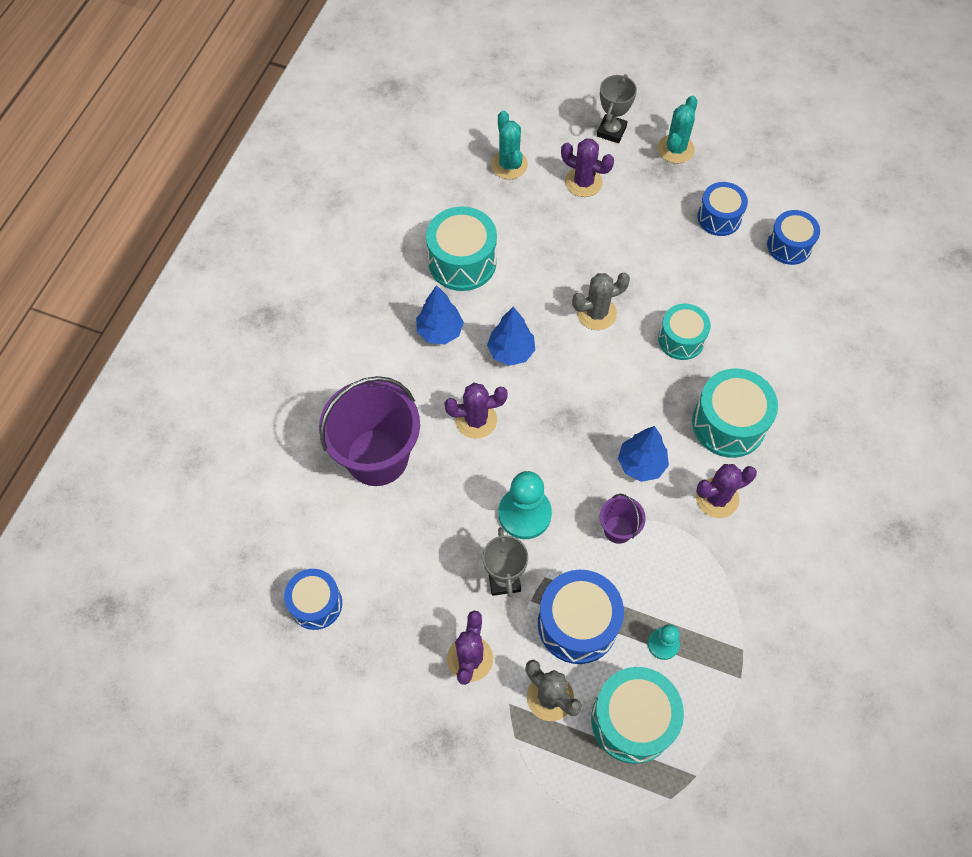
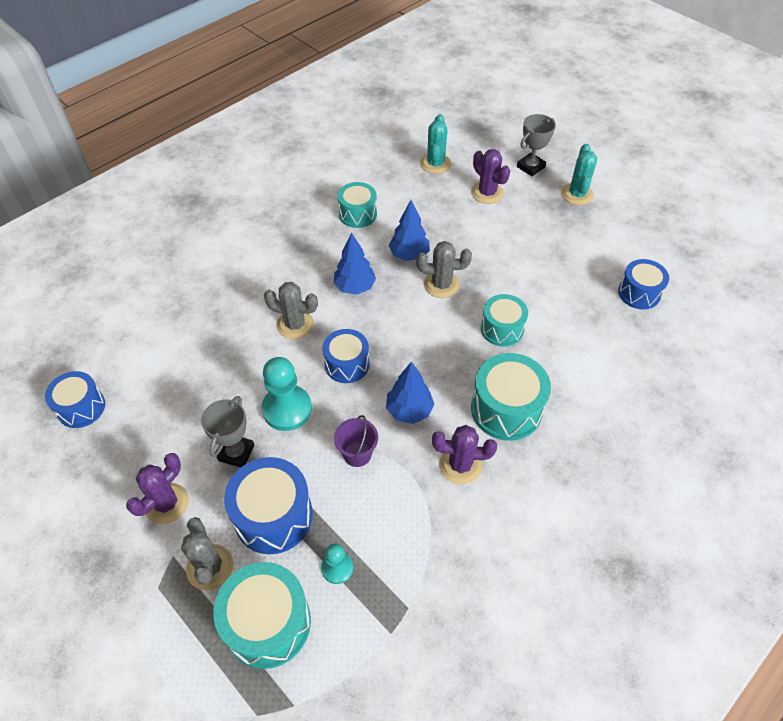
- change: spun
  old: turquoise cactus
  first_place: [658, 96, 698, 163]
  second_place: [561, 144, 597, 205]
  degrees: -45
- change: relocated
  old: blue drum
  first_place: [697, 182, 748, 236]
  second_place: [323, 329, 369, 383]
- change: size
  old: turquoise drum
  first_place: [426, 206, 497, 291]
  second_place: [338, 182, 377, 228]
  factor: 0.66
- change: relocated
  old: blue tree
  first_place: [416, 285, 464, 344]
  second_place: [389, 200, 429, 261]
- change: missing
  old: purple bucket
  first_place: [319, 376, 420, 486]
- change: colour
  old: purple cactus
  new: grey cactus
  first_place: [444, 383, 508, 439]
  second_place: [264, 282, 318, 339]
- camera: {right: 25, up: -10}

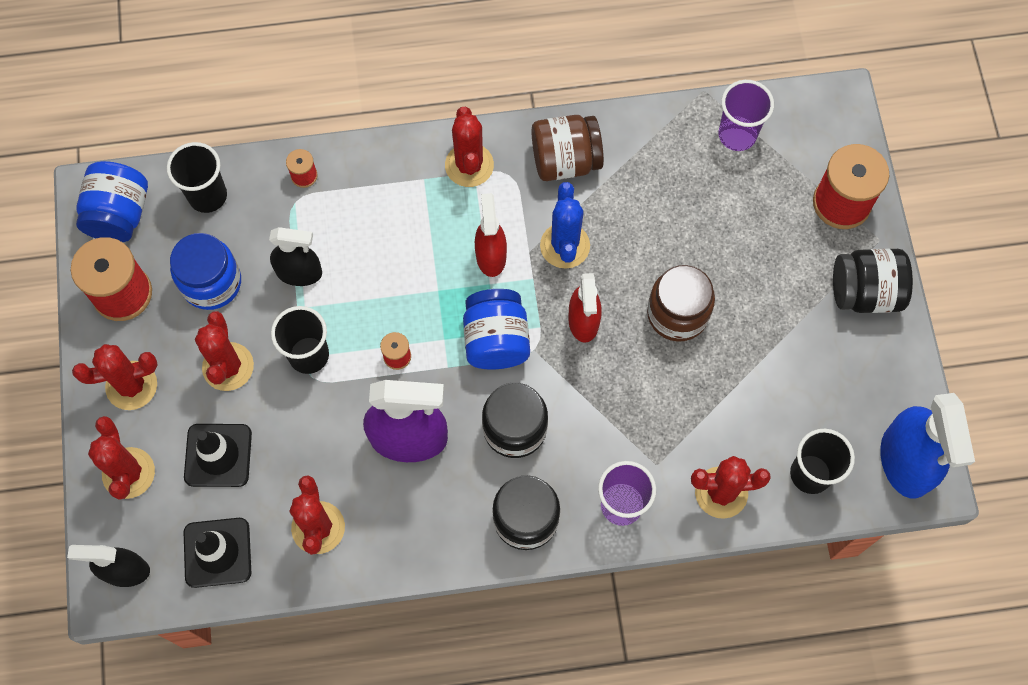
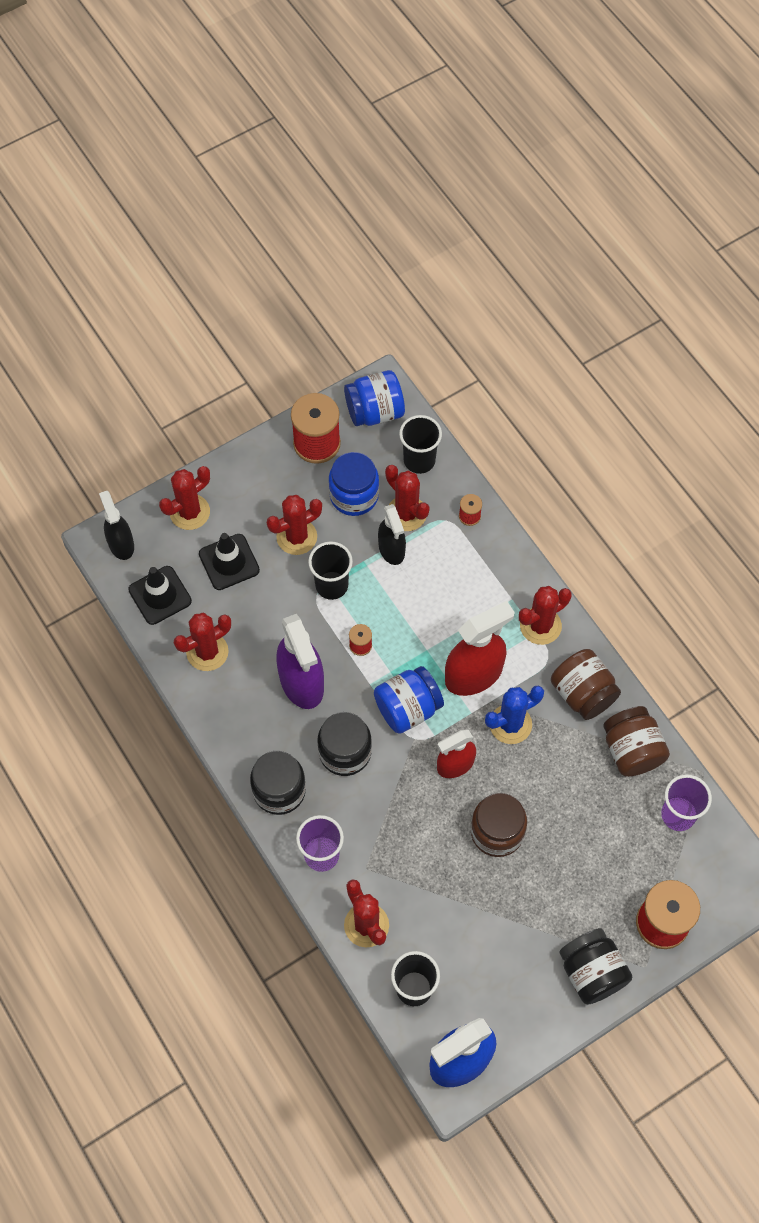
- change: size
  old: red spray bottle
  first_place: [475, 193, 507, 277]
  second_place: [445, 601, 515, 696]
  factor: 1.6
- change: relocated
  old: red cactus
  first_place: [72, 344, 158, 410]
  second_place: [385, 465, 430, 531]
- change: appeared
  new: brown jar
  second_place: [603, 706, 670, 777]
- camera: {right: 65, up: -5}

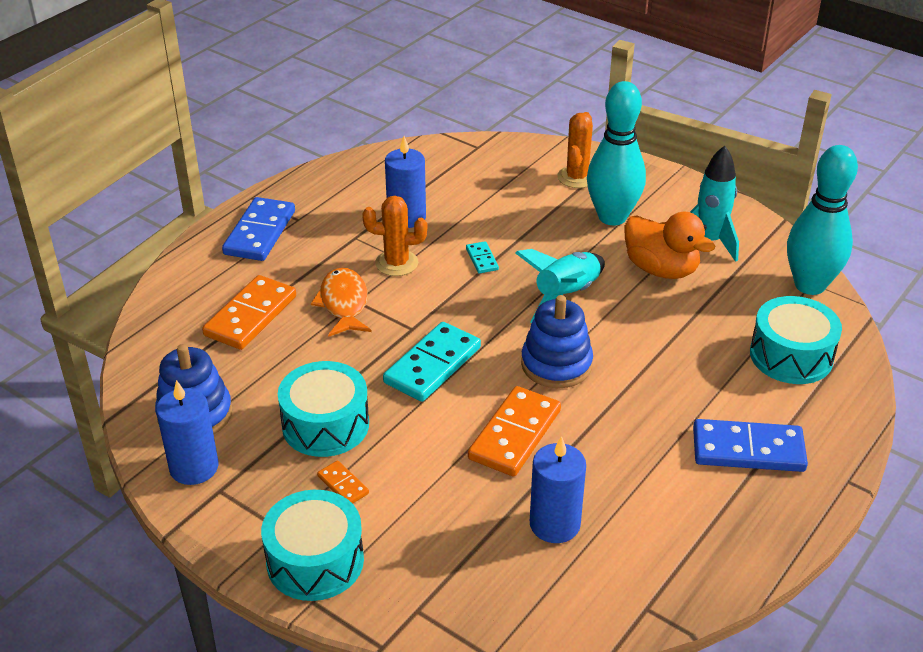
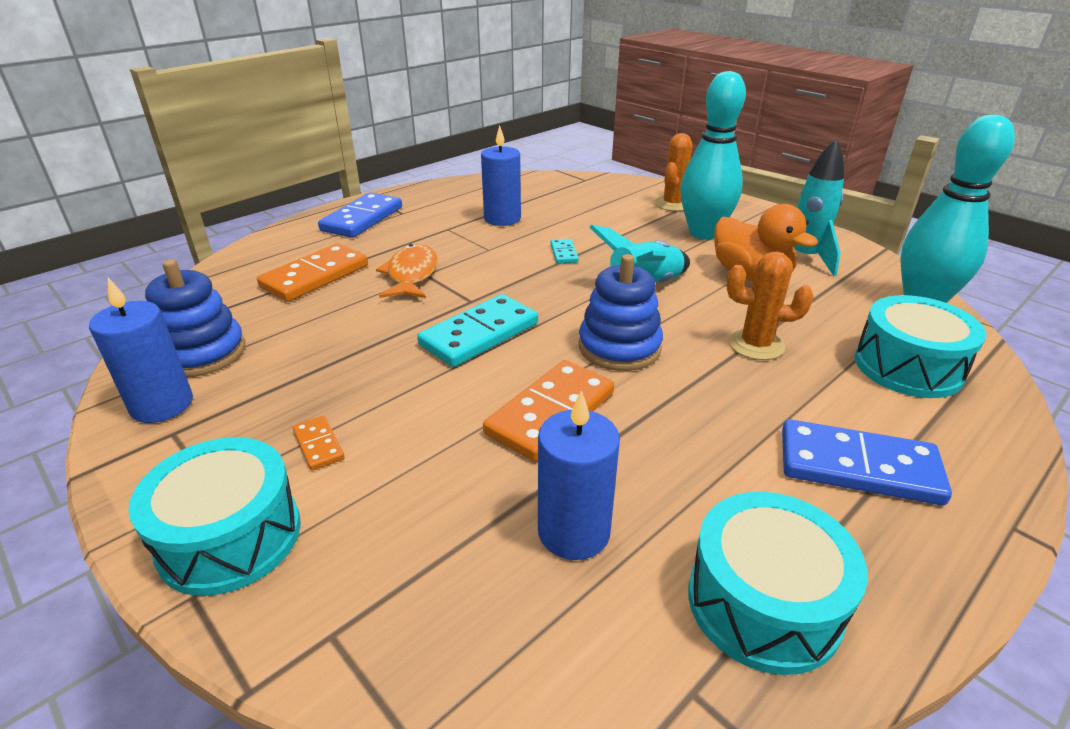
- change: relocated
  old: orange cactus
  first_place: [362, 196, 427, 276]
  second_place: [727, 252, 813, 360]
- change: relocated
  old: turquoise drum
  first_place: [278, 361, 369, 457]
  second_place: [688, 492, 868, 675]
- camera: {right: 10, up: -5}

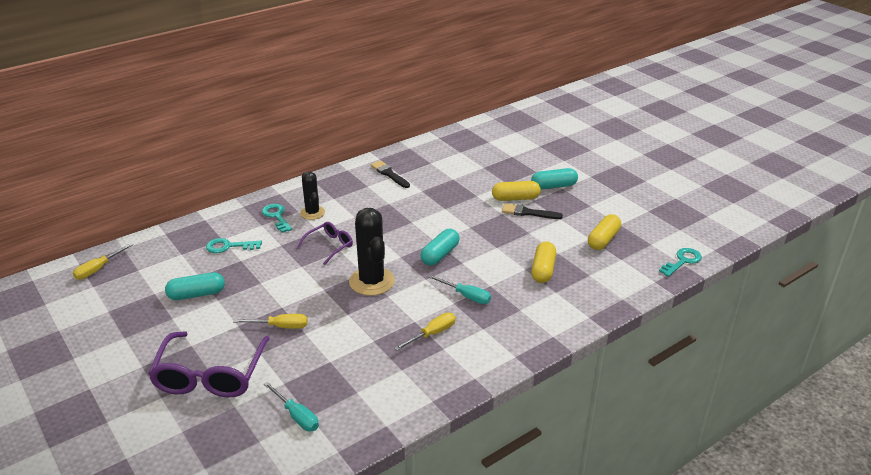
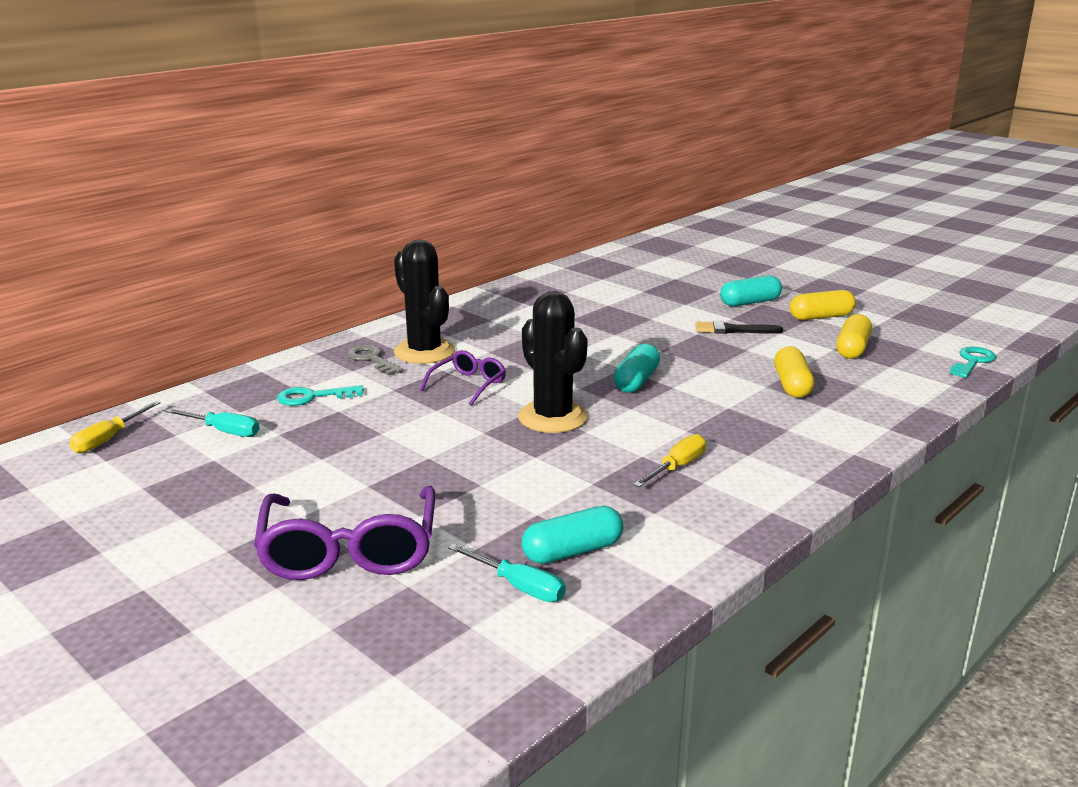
- change: missing
  old: black brush
  first_place: [371, 160, 410, 188]
- change: size
  old: black cactus
  first_place: [300, 172, 325, 220]
  second_place: [394, 240, 455, 364]
  factor: 1.63
- change: relocated
  old: yellow capsule
  first_place: [492, 181, 541, 201]
  second_place: [790, 290, 856, 320]
- change: colour
  old: turquoise key
  new: grey key
  first_place: [262, 204, 292, 233]
  second_place: [347, 345, 403, 376]
- change: relocated
  old: turquoise capsule
  first_place: [165, 272, 225, 300]
  second_place: [522, 506, 623, 564]
- change: relocated
  old: turquoise screwdriver
  first_place: [428, 275, 491, 304]
  second_place: [165, 408, 260, 437]
- change: missing
  old: yellow screwdriver
  first_place: [233, 314, 308, 329]
- camera: {right: -10, up: -10}

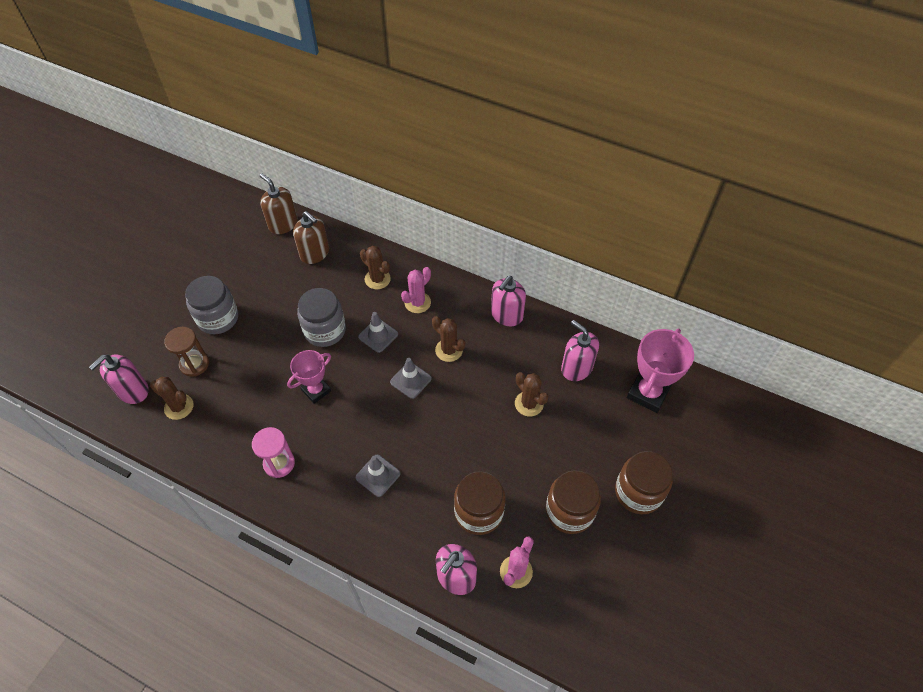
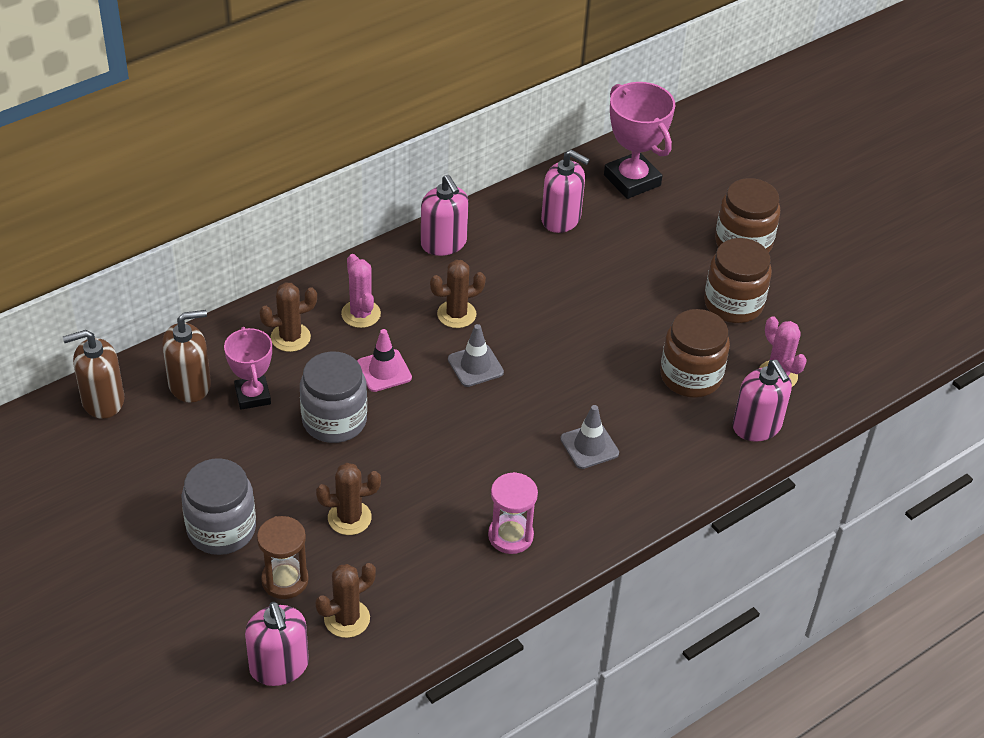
- change: colour
  old: grey traffic cone
  new: pink traffic cone
  first_place: [358, 312, 398, 353]
  second_place: [357, 329, 412, 392]
- change: spun
  old: pink soap dispenser
  first_place: [561, 320, 599, 381]
  second_place: [541, 150, 590, 233]
  degrees: -135
- change: relocated
  old: pink trophy
  first_place: [287, 350, 331, 404]
  second_place: [224, 327, 272, 410]
- change: relocated
  old: brown cactus
  first_place: [515, 372, 549, 417]
  second_place: [316, 463, 381, 535]
- camera: {right: -65, up: -10}

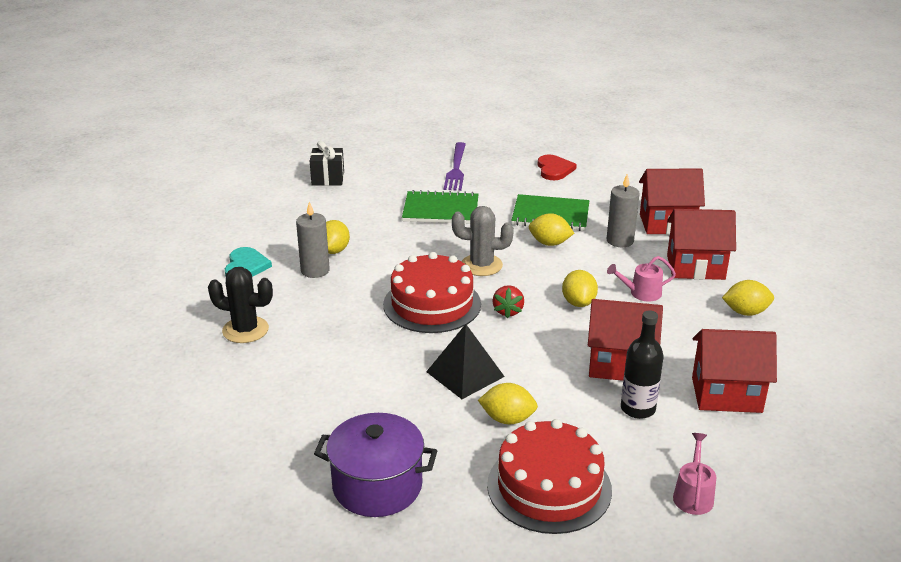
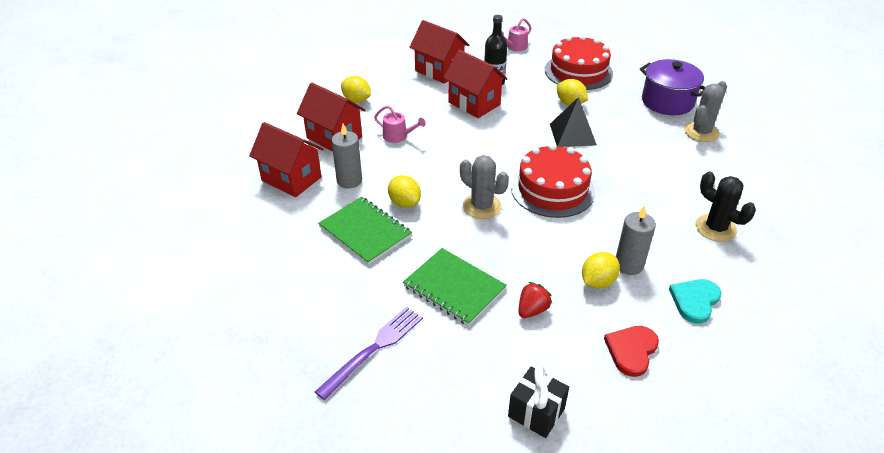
- change: relocated
  old: red heart
  first_place: [537, 155, 577, 180]
  second_place: [604, 326, 659, 377]
- change: missing
  old: yellow lemon
  first_place: [562, 270, 598, 307]
- change: relocated
  old: red strawberry
  first_place: [492, 285, 524, 318]
  second_place: [519, 282, 552, 318]
- change: appeared
  new: grey cactus
  second_place: [684, 81, 727, 142]
- camera: {right: -145, up: 10}

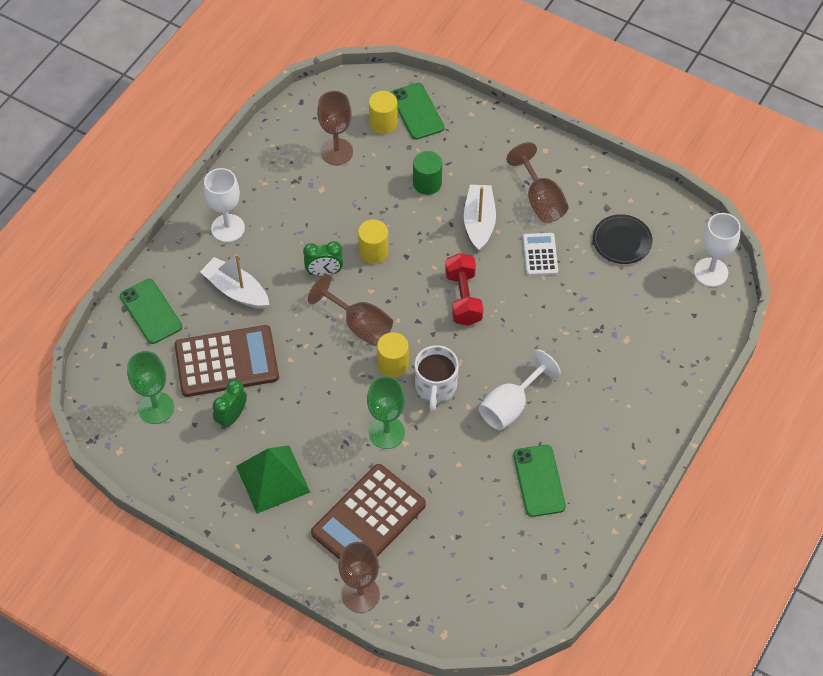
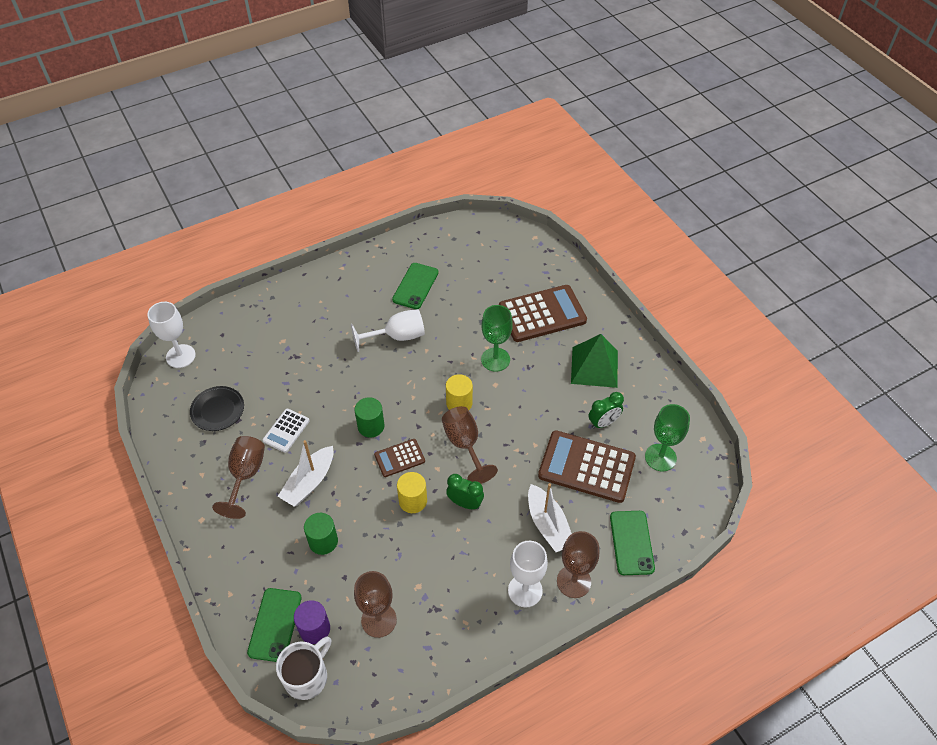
- change: colour
  old: yellow cylinder
  new: purple cylinder
  first_place: [369, 91, 398, 134]
  second_place: [294, 600, 330, 644]
- change: exchanged
  old: red dumbbell
  new: green cylinder
  first_place: [445, 253, 483, 326]
  second_place: [355, 397, 384, 438]
- change: relocated
  old: white mug
  first_place: [415, 345, 459, 412]
  second_place: [276, 637, 331, 700]
- change: relocated
  old: brown goblet
  first_place: [338, 542, 380, 613]
  second_place: [557, 531, 599, 598]
- change: appeared
  new: brown calculator
  second_place: [374, 439, 425, 477]
- camera: {right: -150, up: -5}

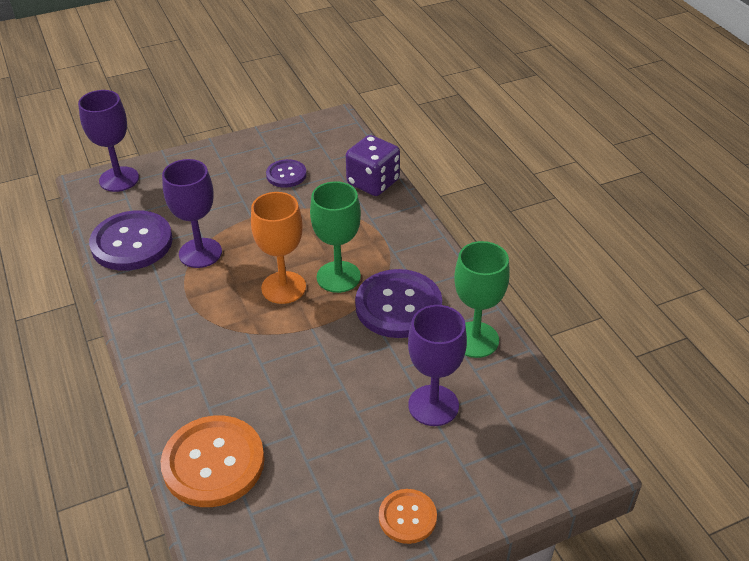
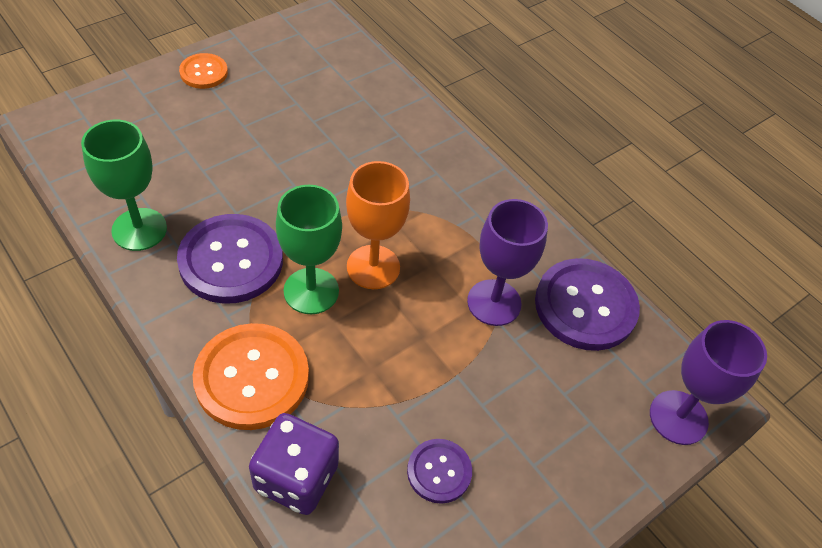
- change: missing
  old: purple goblet
  first_place: [408, 305, 467, 426]
- change: relocated
  old: orange button
  first_place: [161, 415, 265, 507]
  second_place: [193, 323, 309, 430]
- camera: {right: 160, up: 10}

